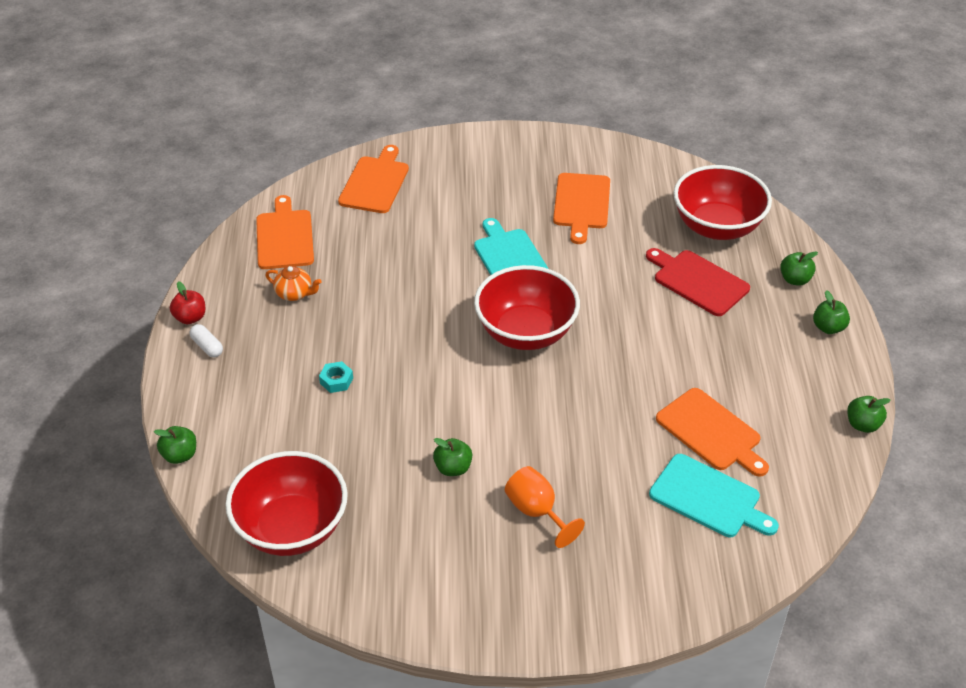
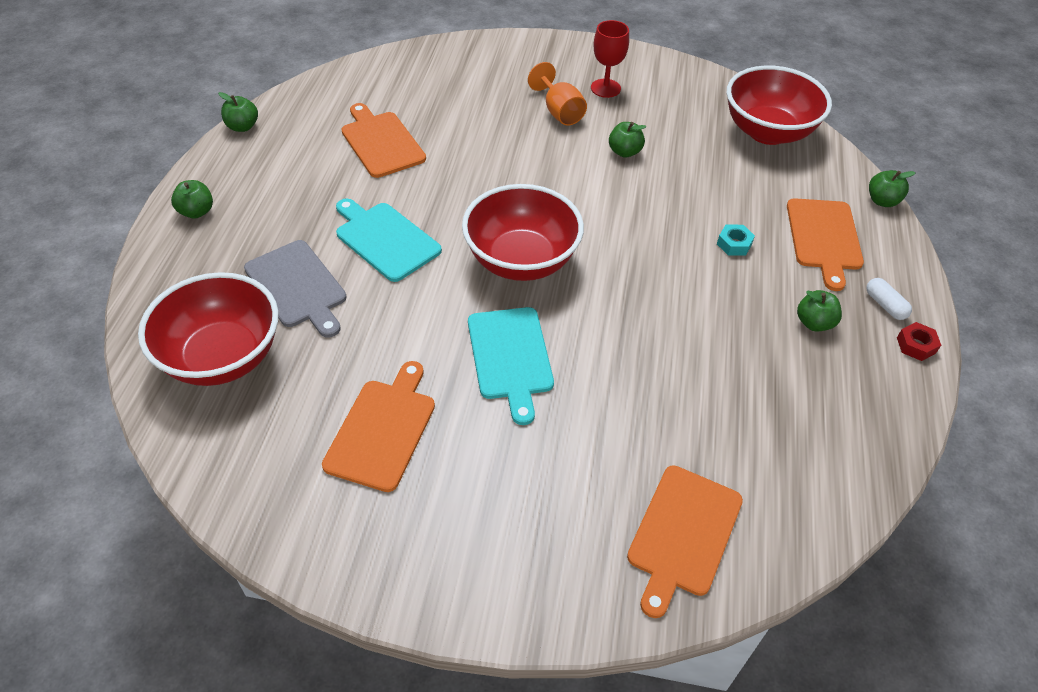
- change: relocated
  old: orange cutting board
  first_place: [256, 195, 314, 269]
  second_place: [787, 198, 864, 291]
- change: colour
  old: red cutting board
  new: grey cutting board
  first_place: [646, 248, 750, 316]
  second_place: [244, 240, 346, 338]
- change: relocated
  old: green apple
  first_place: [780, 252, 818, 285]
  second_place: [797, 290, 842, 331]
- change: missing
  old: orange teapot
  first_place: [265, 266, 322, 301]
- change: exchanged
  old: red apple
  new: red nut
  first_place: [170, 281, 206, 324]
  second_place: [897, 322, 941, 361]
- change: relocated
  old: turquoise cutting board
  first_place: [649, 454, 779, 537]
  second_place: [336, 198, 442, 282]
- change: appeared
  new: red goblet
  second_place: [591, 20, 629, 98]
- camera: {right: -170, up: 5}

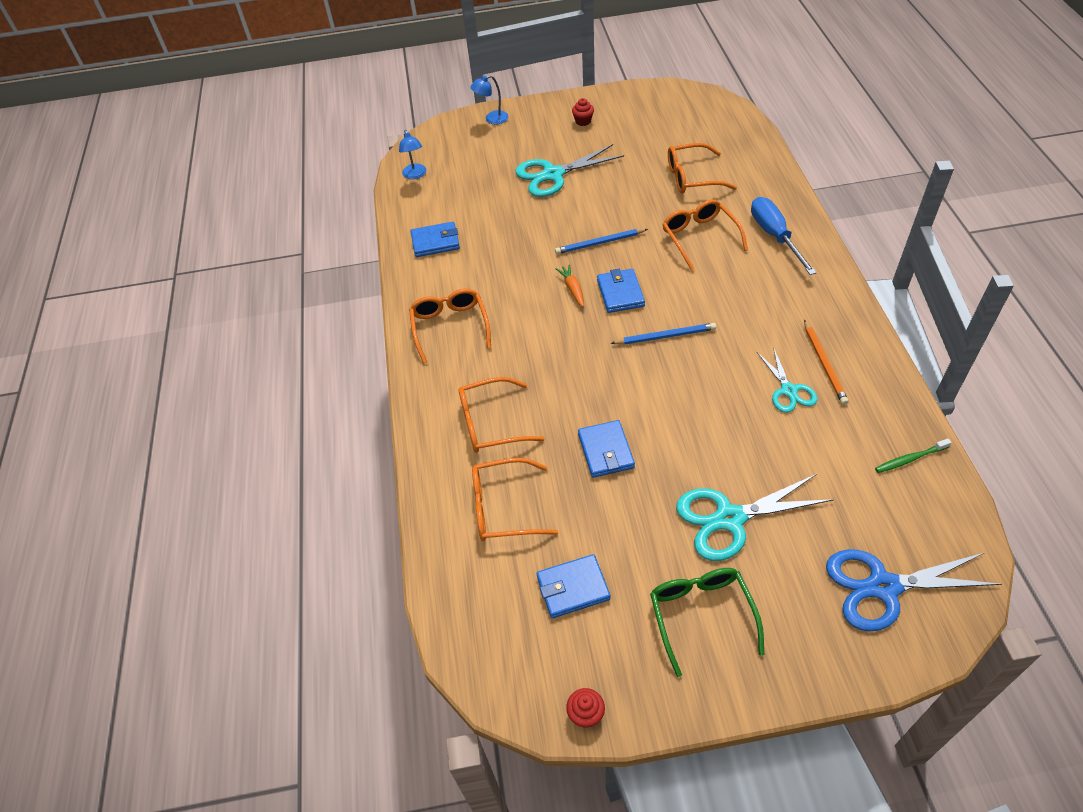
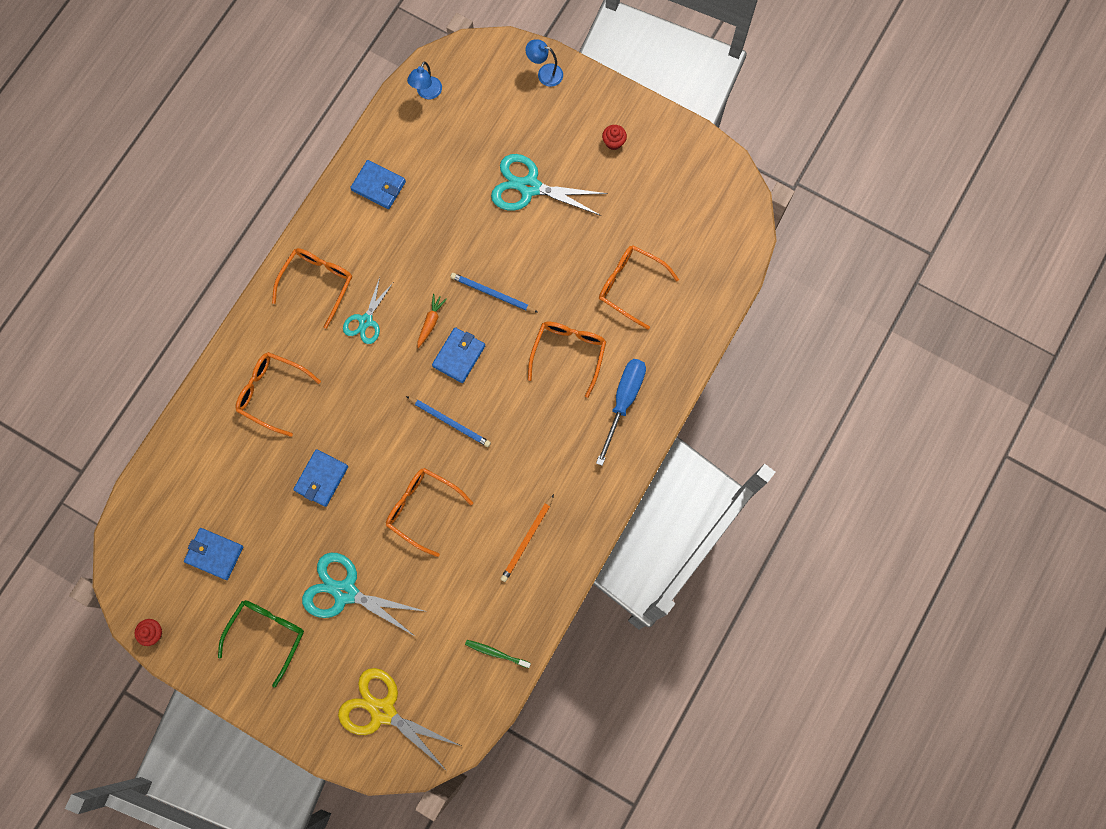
- change: relocated
  old: turquoise scissors
  first_place: [757, 347, 818, 413]
  second_place: [343, 277, 393, 344]
- change: relocated
  old: orange glasses
  first_place: [472, 458, 558, 541]
  second_place: [386, 468, 473, 557]
- change: colour
  old: blue scissors
  new: yellow scissors
  first_place: [826, 549, 1002, 632]
  second_place: [338, 668, 461, 771]
- camera: {right: 35, up: 25}

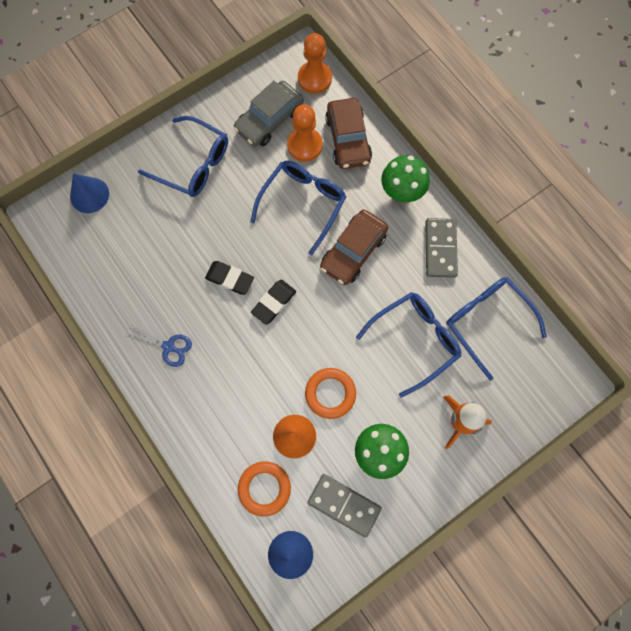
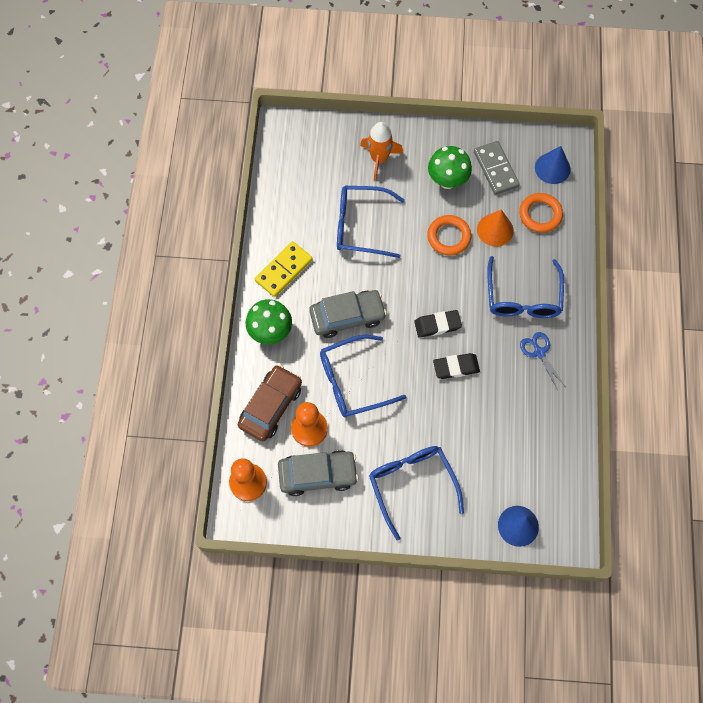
- change: colour
  old: brown car
  new: grey car
  first_place: [320, 209, 388, 285]
  second_place: [309, 290, 387, 338]
- change: colour
  old: grey domino
  new: yellow domino
  first_place: [425, 218, 458, 278]
  second_place: [255, 241, 313, 297]
- change: spun
  old: black eraser
  first_place: [205, 261, 254, 295]
  second_place: [433, 353, 480, 379]
  degrees: -75
- change: relocated
  old: blue glasses
  first_place: [446, 277, 547, 380]
  second_place: [487, 256, 564, 318]
- camera: {right: -140, up: -5}

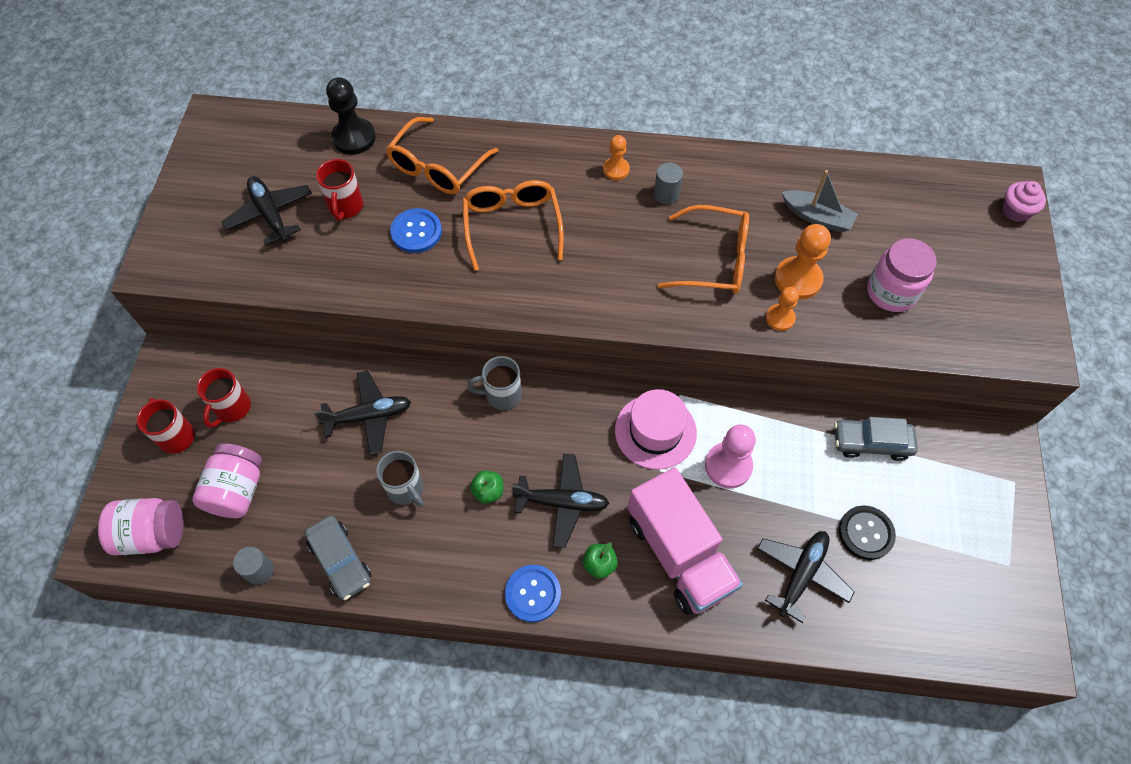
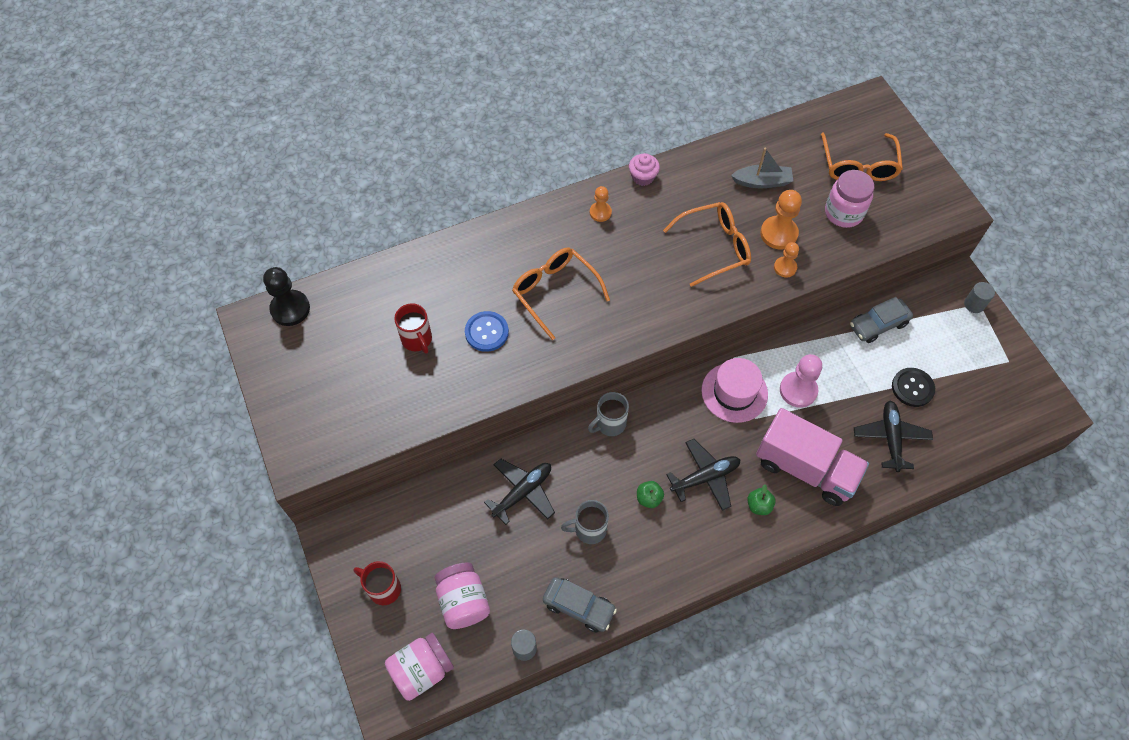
- change: relocated
  old: black pawn
  first_place: [326, 77, 376, 154]
  second_place: [263, 267, 310, 326]
- change: relocated
  old: orange glasses
  first_place: [386, 117, 498, 194]
  second_place: [821, 133, 903, 181]
- change: relocated
  old: grey cylinder
  first_place: [654, 163, 683, 204]
  second_place: [964, 282, 995, 313]
- change: missing
  old: black plane
  first_place: [221, 176, 312, 245]
- change: relocated
  old: pink cupcake
  first_place: [1002, 181, 1046, 222]
  second_place: [629, 153, 660, 186]
- change: missing
  old: red mug
  first_place: [197, 368, 251, 428]
- change: spun
  old: grey mug
  first_place: [376, 451, 424, 507]
  second_place: [561, 500, 609, 544]
  degrees: 150
- change: missing
  old: blue button
  first_place: [505, 565, 561, 622]
- camera: {right: -30, up: 0}

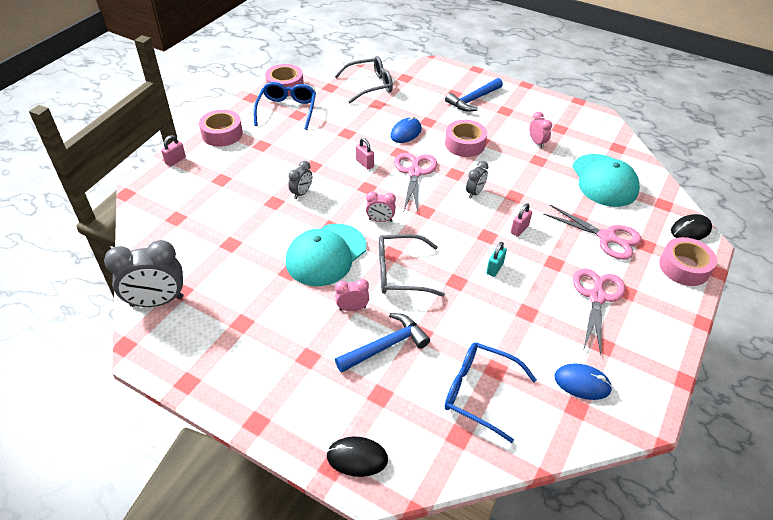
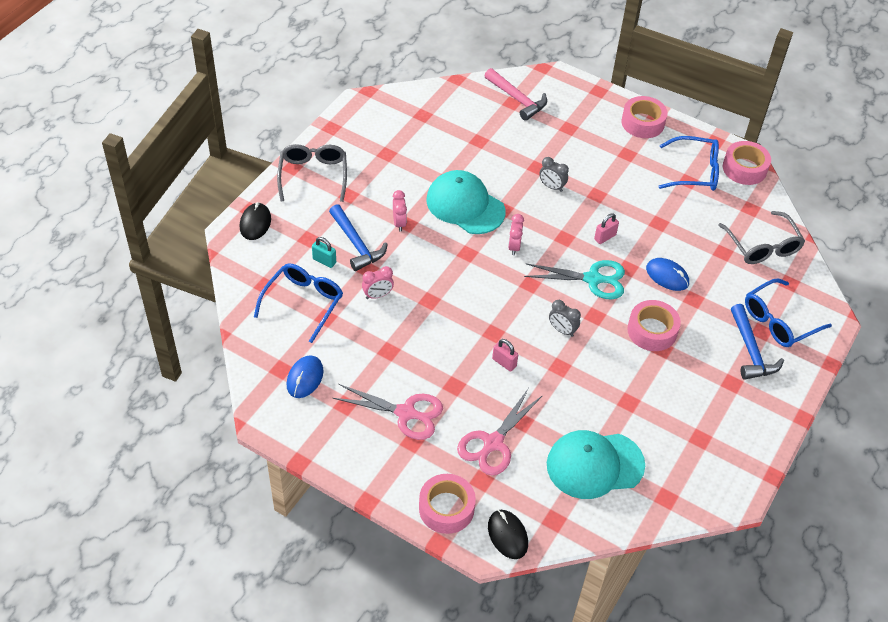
- change: spun
  old: blue hammer
  first_place: [445, 78, 503, 112]
  second_place: [731, 304, 784, 380]
  degrees: -150
- change: relocated
  old: pink clock
  first_place: [529, 112, 552, 148]
  second_place: [362, 266, 394, 299]
- change: missing
  old: pink padlock
  first_place: [161, 135, 186, 167]
- change: colour
  old: pink scissors
  new: turquoise scissors
  first_place: [394, 153, 437, 212]
  second_place: [524, 260, 625, 299]
- change: relocated
  old: grey glasses
  first_place: [379, 234, 445, 297]
  second_place: [277, 144, 347, 202]
- change: missing
  old: grey clock
  first_place: [104, 240, 184, 307]
- change: relocated
  old: turquoise padlock
  first_place: [486, 242, 507, 277]
  second_place: [312, 237, 336, 268]
- change: appeared
  new: pink hammer
  second_place: [484, 68, 547, 121]
- change: appeared
  new: blue glasses
  second_place: [745, 279, 832, 347]
- camera: {right: 90, up: 5}

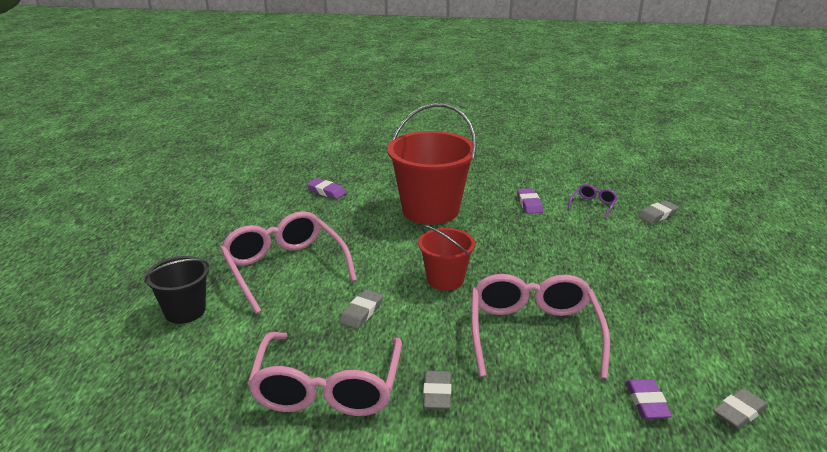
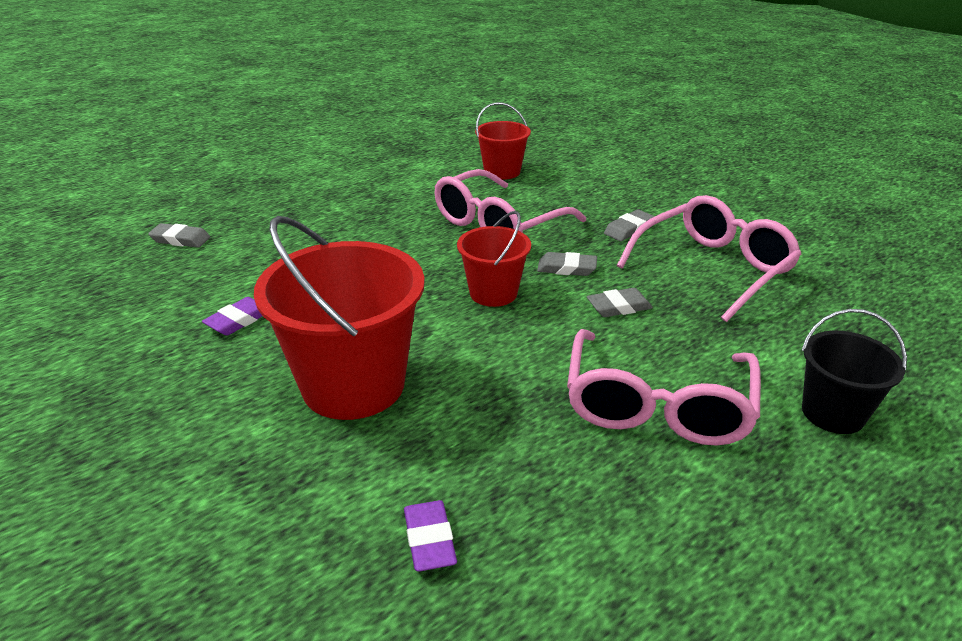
- change: missing
  old: purple glasses
  first_place: [568, 184, 618, 219]
- change: exchanged
  old: purple eraser
  new: red bucket
  first_place: [626, 379, 672, 419]
  second_place: [475, 102, 531, 180]
- change: relocated
  old: grey eraser
  first_place: [713, 388, 768, 429]
  second_place: [537, 252, 597, 276]
- camera: {right: -135, up: 5}

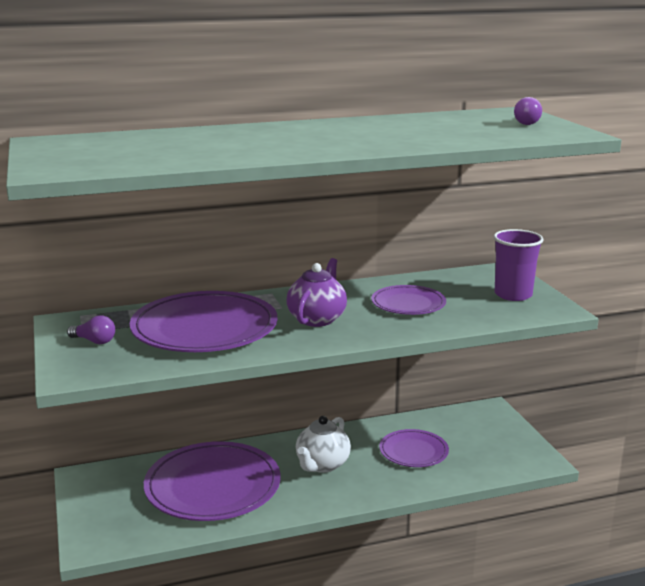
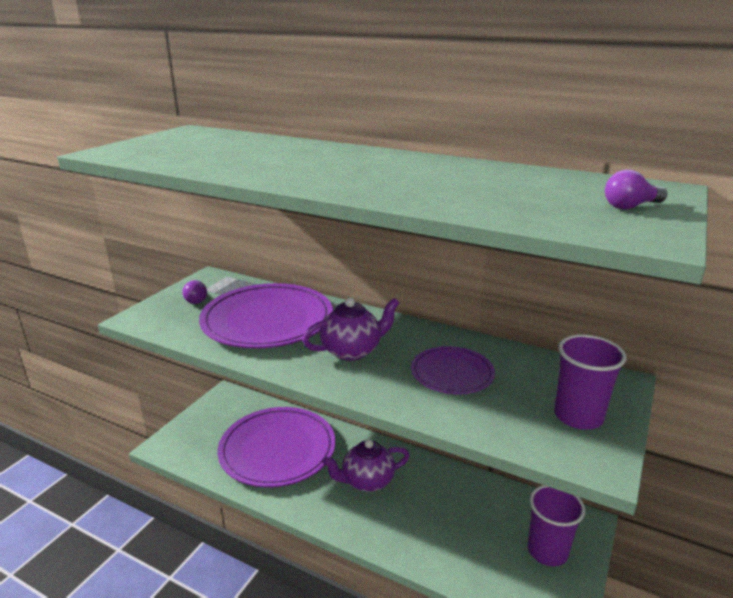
- change: colour
  old: white teapot
  new: purple teapot
  first_place: [296, 416, 351, 473]
  second_place: [323, 439, 410, 492]
- change: missing
  old: purple plate
  first_place: [379, 429, 449, 467]
- change: appeared
  new: purple cup
  second_place: [528, 485, 585, 566]
- camera: {right: 45, up: 5}

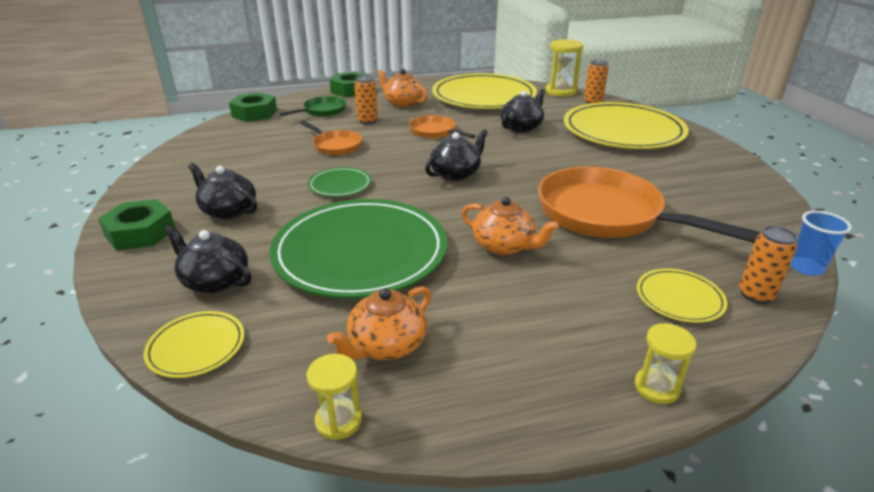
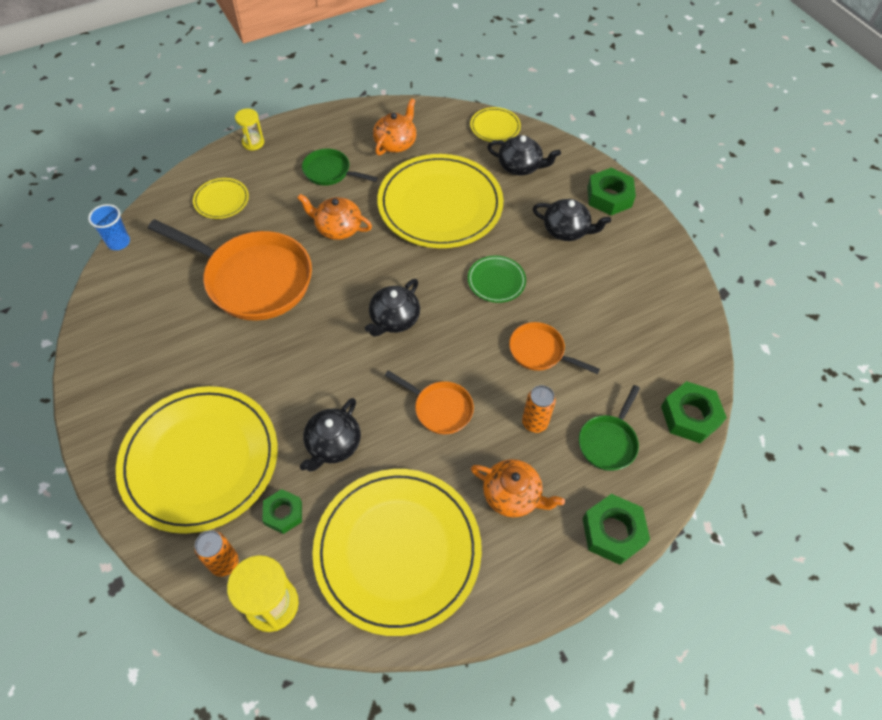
- change: colour
  old: green plate
  new: yellow plate
  first_place: [269, 199, 447, 299]
  second_place: [377, 154, 503, 248]
- change: missing
  old: orange can
  first_place: [739, 226, 797, 304]
- change: missing
  old: yellow hourglass
  first_place: [307, 354, 362, 440]
- change: appeared
  new: green pan
  second_place: [302, 149, 378, 186]
- change: appeared
  new: green nut
  second_place: [262, 489, 302, 534]
- camera: {right: 165, up: 25}

